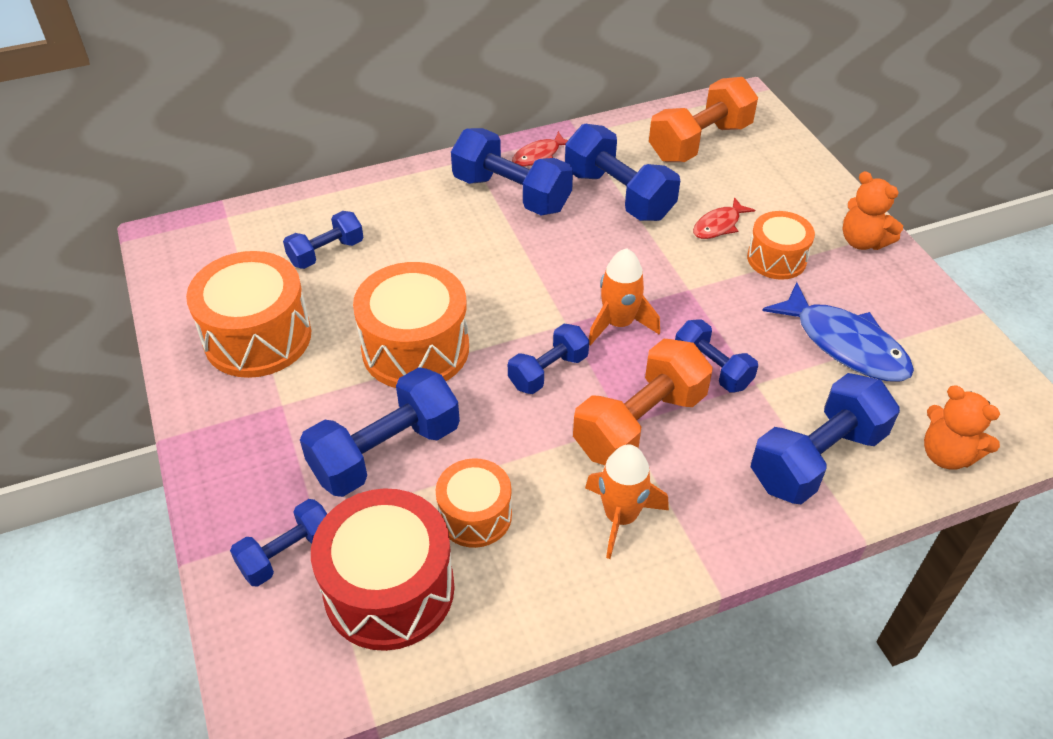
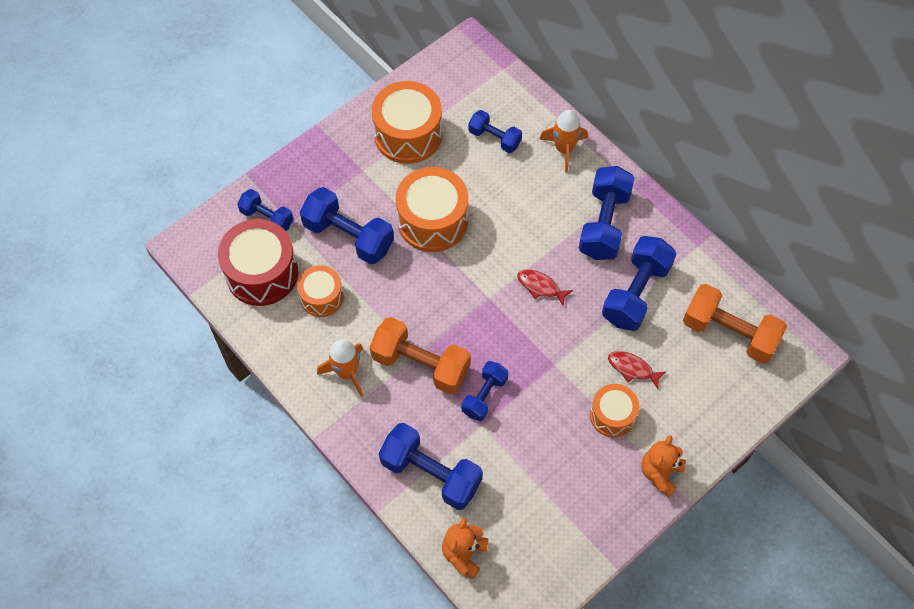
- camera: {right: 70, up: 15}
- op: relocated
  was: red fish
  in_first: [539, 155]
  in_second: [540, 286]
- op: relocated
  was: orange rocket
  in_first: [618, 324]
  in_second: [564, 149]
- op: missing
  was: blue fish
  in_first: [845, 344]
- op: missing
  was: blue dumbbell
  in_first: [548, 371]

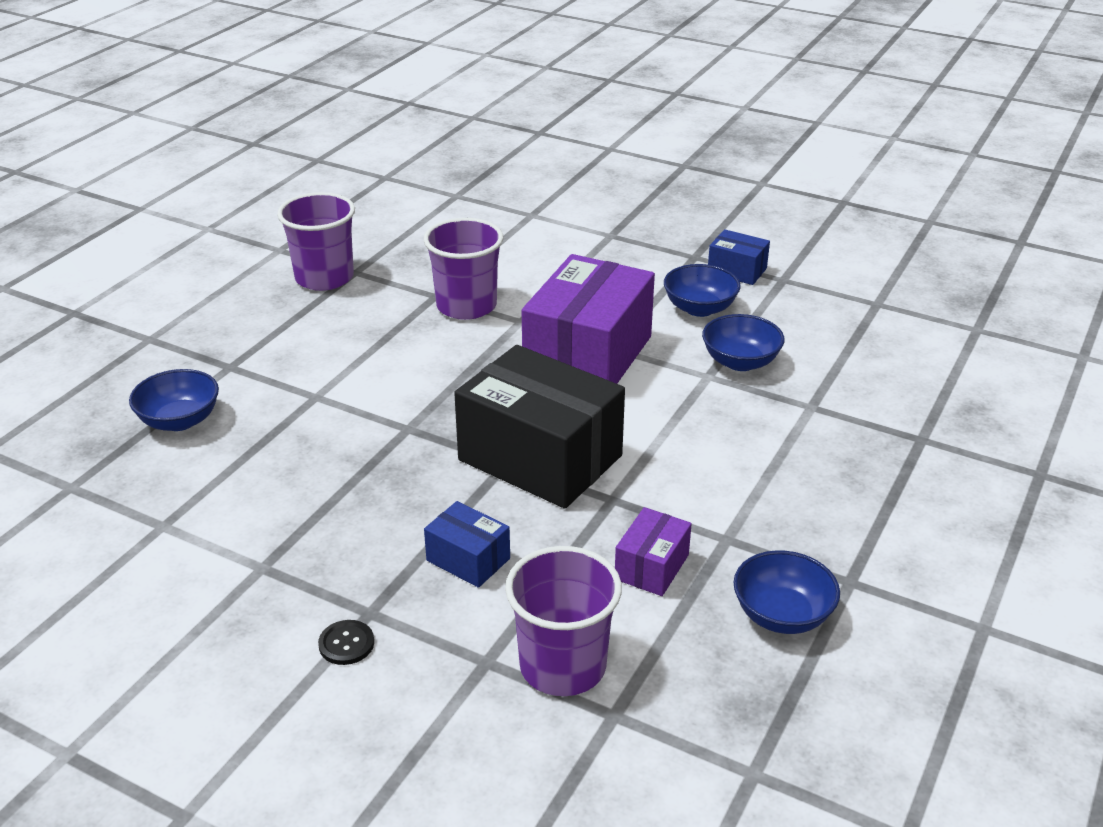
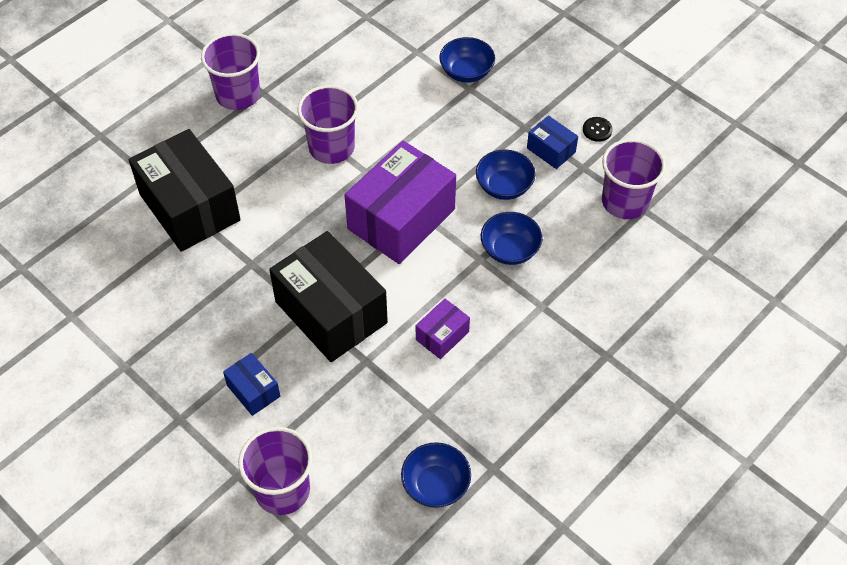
- camera: {right: 15, up: 20}
- op: relocated
  was: blue bowl
  in_first: [179, 420]
  in_second: [466, 72]
- op: relocated
  was: purple box
  in_first: [652, 567]
  in_second: [442, 336]
- op: relocated
  was: black button
  in_first: [346, 644]
  in_second: [597, 130]
- op: appeared
  now: black box
  in_second: [189, 207]
- op: appeared
  now: purple cup
  in_second: [625, 202]

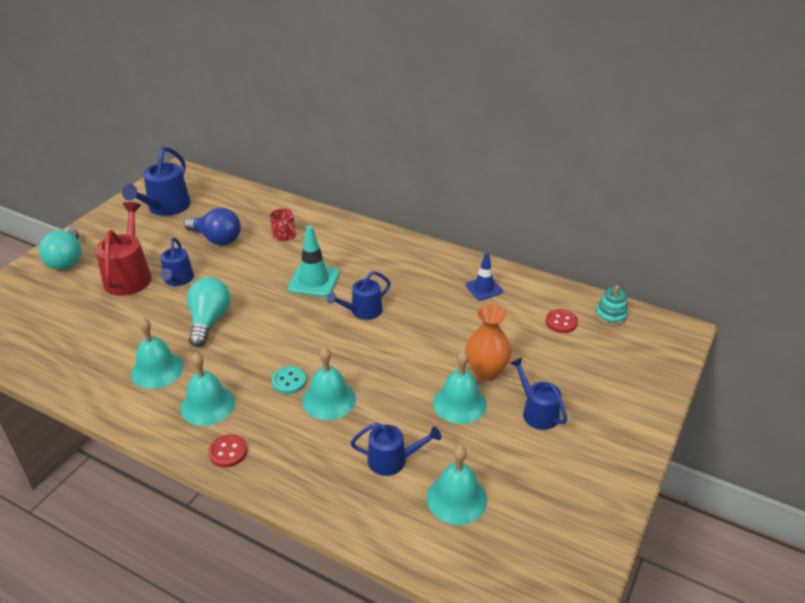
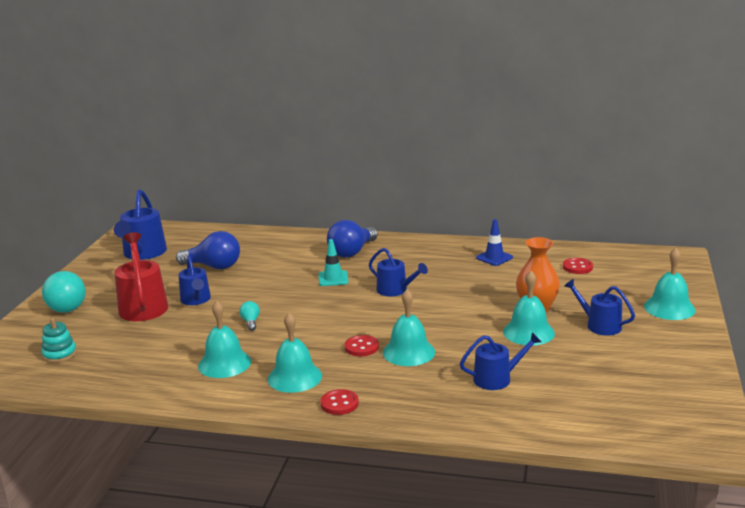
- camera: {right: -15, up: -15}
- op: missing
  was: red mug
  in_first: [284, 235]
- op: size
  was: turquoise traffic cone
  in_first: [314, 281]
  in_second: [333, 278]
  ratio: 0.66
- op: spun
  was: blue watering can
  in_first: [363, 311]
  in_second: [395, 290]
  clockwise: -90
- op: size
  was: turquoise light bulb
  in_first: [209, 321]
  in_second: [250, 322]
  ratio: 0.47
- op: relocated
  was: turquoise stacking toy
  in_first: [610, 315]
  in_second: [59, 354]
- op: colour
  was: turquoise button
  now: red button
  in_first: [289, 381]
  in_second: [361, 347]
- op: relocated
  was: turquoise bell
  in_first: [456, 498]
  in_second: [669, 308]
- op: appeared
  now: blue light bulb
  in_second: [352, 252]

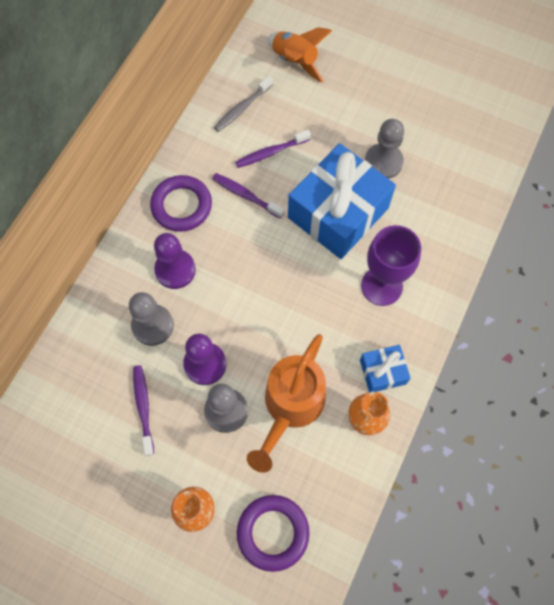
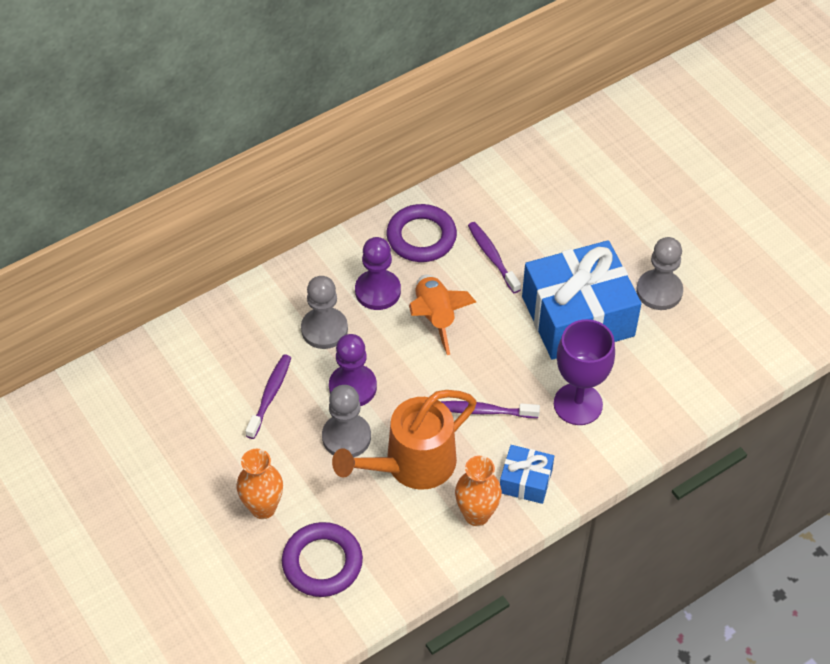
- camera: {right: 30, up: -15}
- op: relocated
  was: orange rocket
  in_first: [295, 61]
  in_second: [435, 318]
- op: missing
  was: grey toothbrush
  in_first: [242, 108]
- op: relocated
  was: purple toothbrush
  in_first: [270, 152]
  in_second: [484, 411]

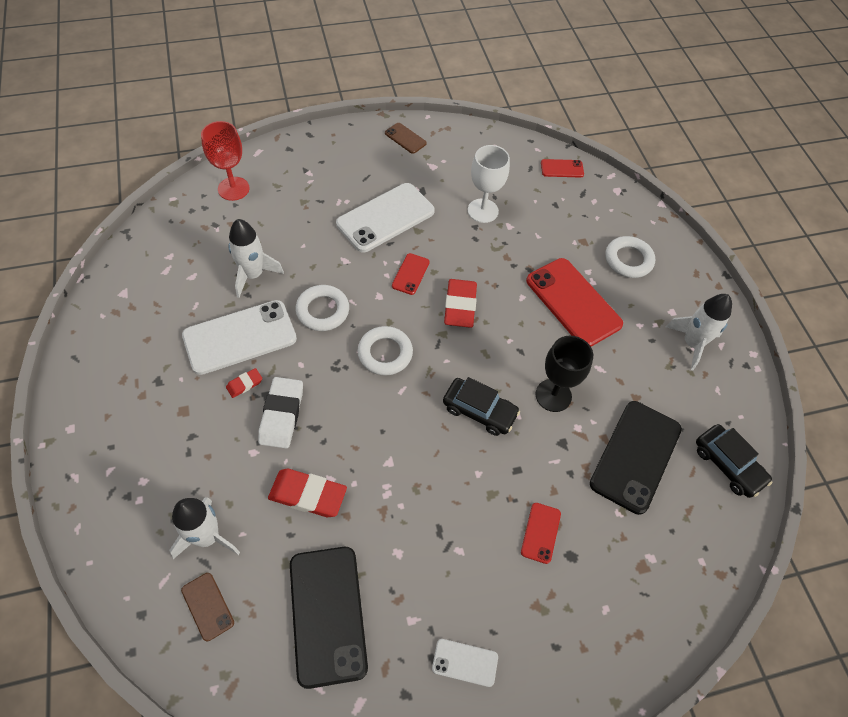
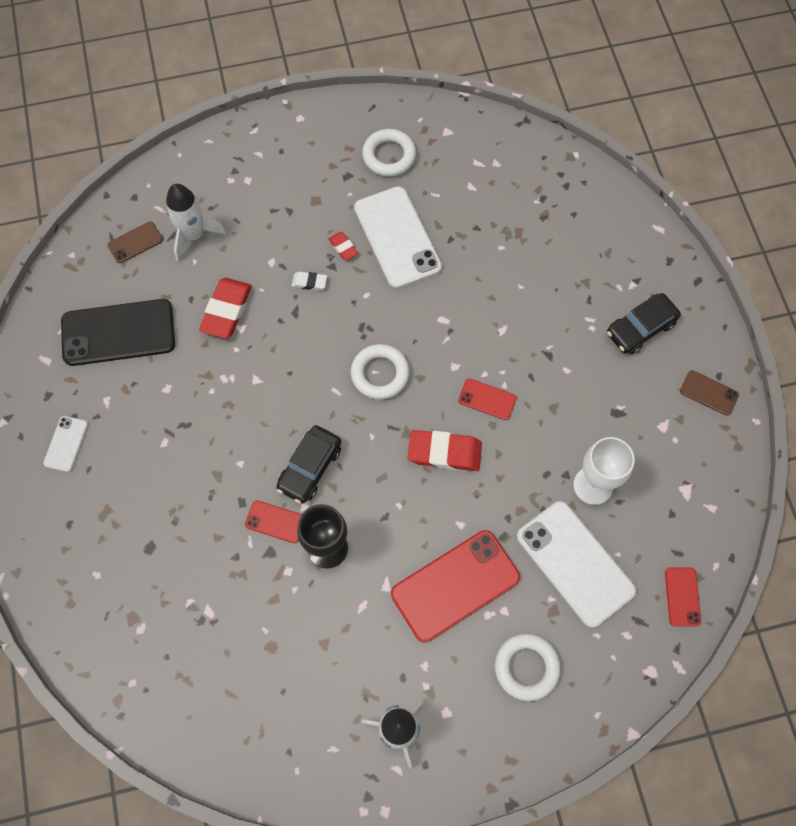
- camera: {right: 95, up: 10}
- op: missing
  was: red goblet
  in_first: [233, 189]
- op: spun
  was: brown phone
  in_first: [405, 138]
  in_second: [709, 393]
  clockwise: 75
- op: relocated
  was: white phone
  in_first: [385, 218]
  in_second: [575, 563]
- op: missing
  was: white rocket
  in_first: [253, 275]
- op: relocated
  was: white ring
  in_first: [322, 311]
  in_second: [389, 156]
- op: size
  was: white eraser
  in_first: [282, 415]
  in_second: [309, 282]
  ratio: 0.51
- op: missing
  was: black phone
  in_first: [635, 456]
- op: relocated
  was: black car
  in_first: [728, 465]
  in_second: [640, 328]
- op: relocated
  was: red phone
  in_first: [540, 533]
  in_second: [275, 522]

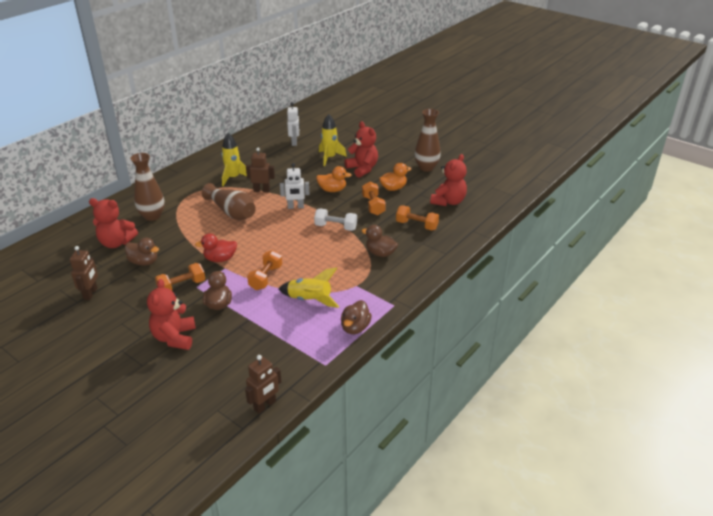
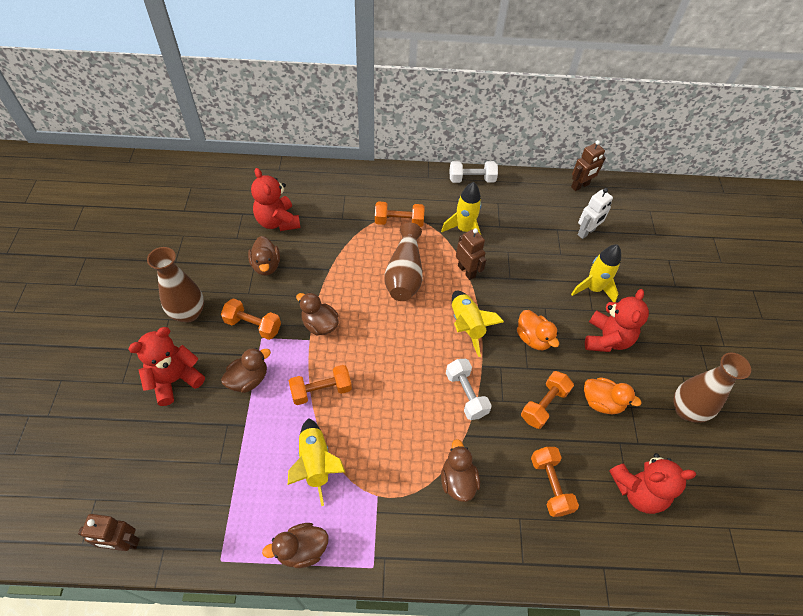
- camera: {right: 50, up: 20}
- op: relocated
  was: brown vase
  in_first: [152, 216]
  in_second: [188, 313]
- op: exchanged
  was: white robot
  now: yellow rocket
  in_first: [295, 207]
  in_second: [466, 325]
- op: colour
  was: red duck
  now: brown duck
  in_first: [220, 259]
  in_second: [319, 324]
- op: relocated
  was: brown robot
  in_first: [91, 293]
  in_second: [580, 186]
- op: appeared
  now: white dumbbell
  in_second: [472, 179]
- op: appeared
  now: orange dumbbell
  in_second: [399, 221]

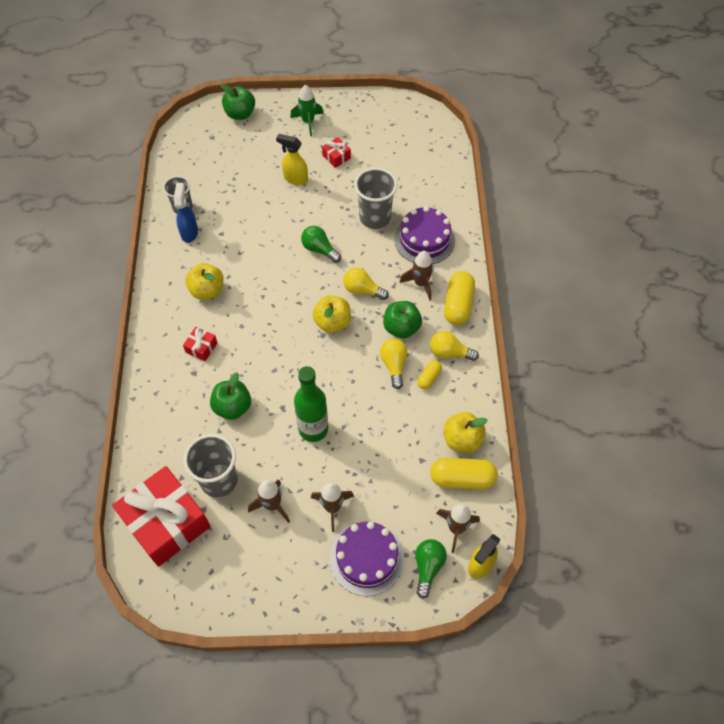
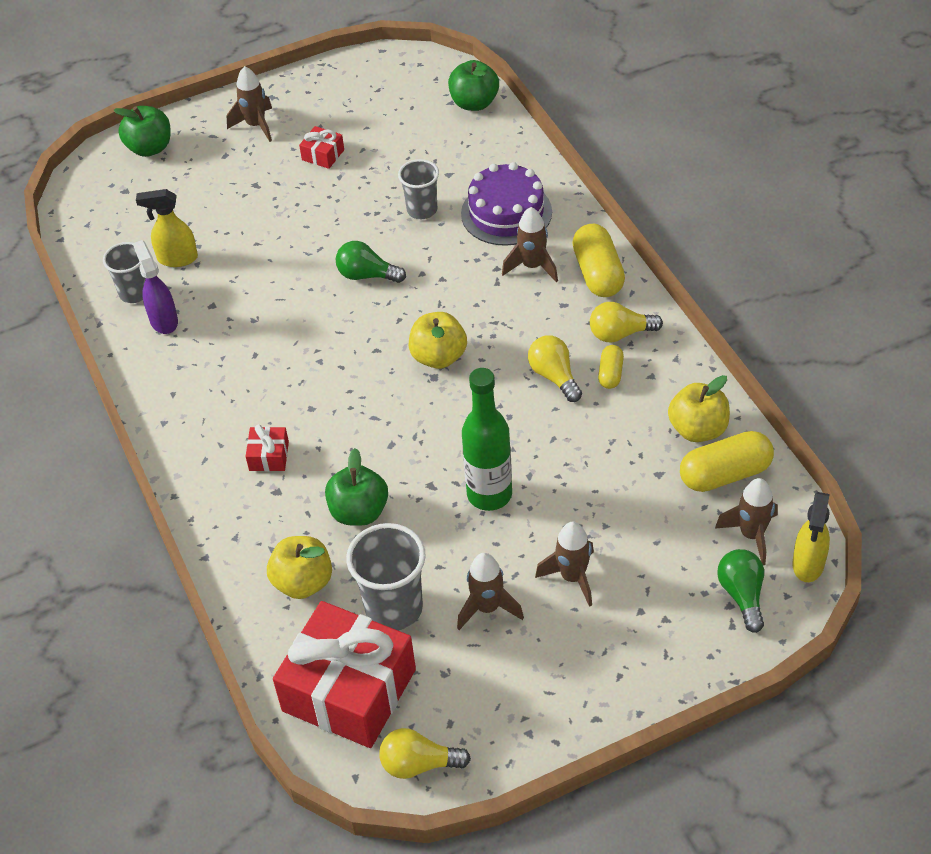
- camera: {right: -20, up: -10}
- op: colour
  was: green rocket
  now: brown rocket
  in_first: [308, 122]
  in_second: [256, 125]
- op: relocated
  was: yellow spray bottle
  in_first: [295, 179]
  in_second: [177, 258]
- op: size
  was: grey cup
  in_first: [375, 218]
  in_second: [422, 210]
  ratio: 0.64
- op: colour
  was: blue spray bottle
  now: purple spray bottle
  in_first: [189, 232]
  in_second: [163, 320]
- op: relocated
  was: yellow apple
  in_first: [207, 290]
  in_second: [303, 582]
- op: relocated
  was: yellow light bulb
  in_first: [362, 290]
  in_second: [419, 764]
- op: relocated
  was: green apple
  in_first: [401, 328]
  in_second: [474, 103]
- op: missing
  was: purple cake
  in_first: [366, 558]

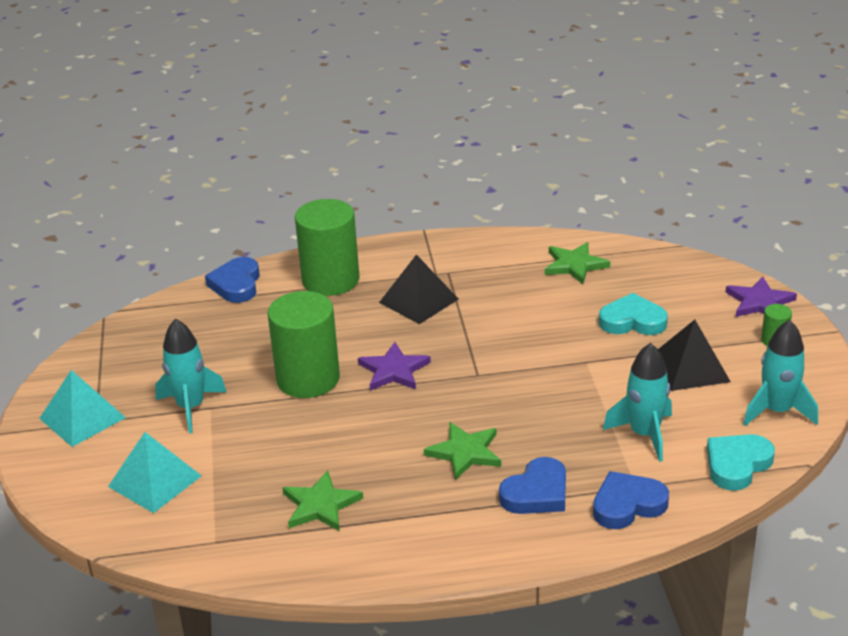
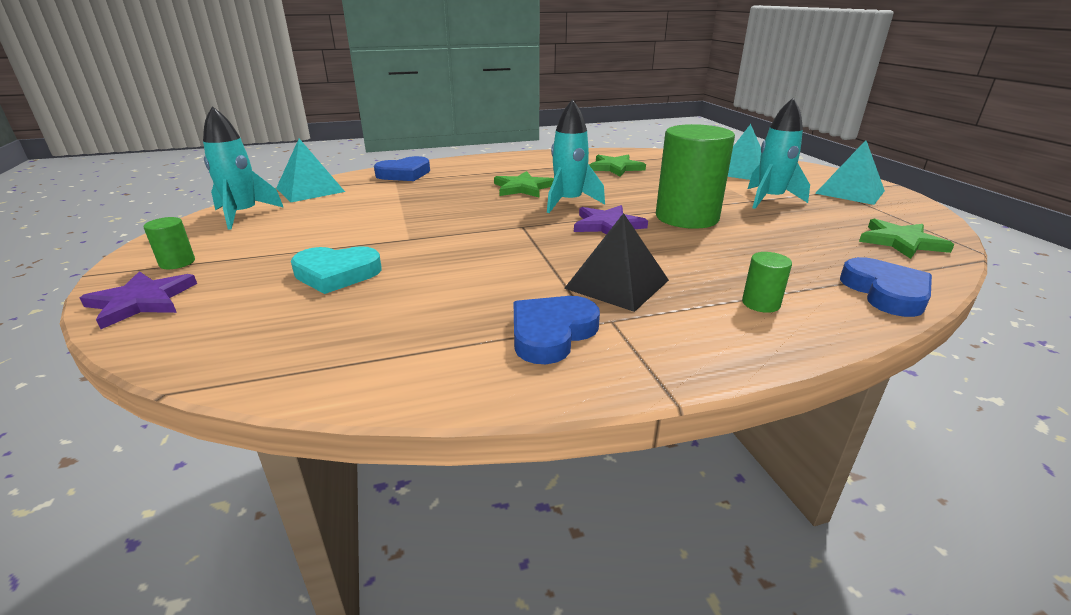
- camera: {right: 170, up: -5}
- op: size
  was: green cylinder
  in_first: [330, 280]
  in_second: [760, 303]
  ratio: 0.42
- op: relocated
  was: green star
  in_first: [574, 265]
  in_second: [901, 242]
- op: missing
  was: black pyramid
  in_first: [690, 367]
- op: relocated
  was: turquoise rocket
  in_first: [644, 434]
  in_second: [569, 202]
- op: exchanged
  was: turquoise heart
  now: turquoise pyramid
  in_first: [737, 464]
  in_second: [310, 190]
- op: relocated
  was: blue heart
  in_first: [536, 493]
  in_second: [551, 333]

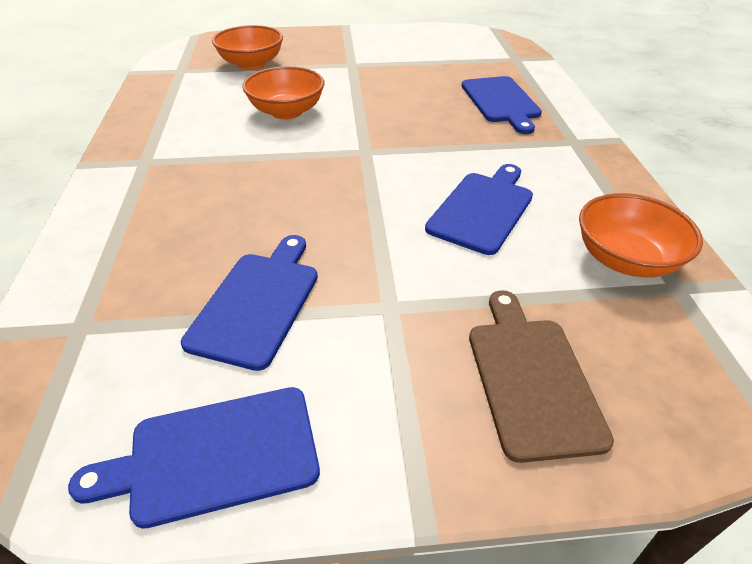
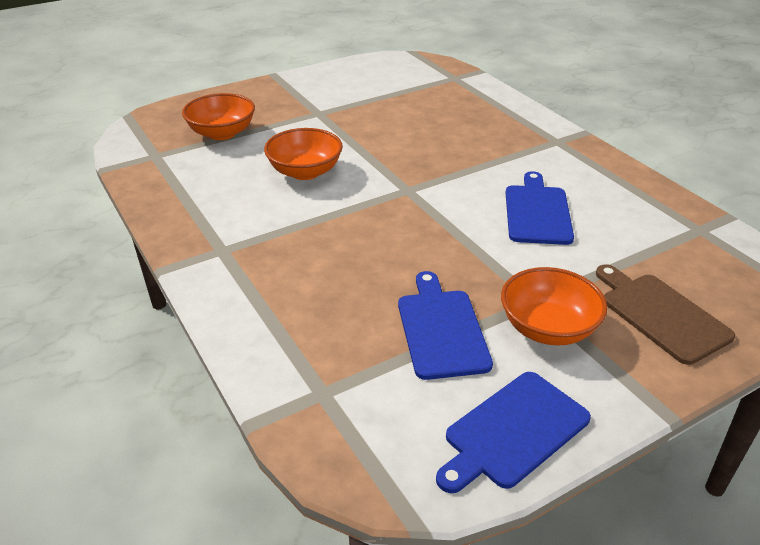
- camera: {right: -25, up: -5}
- op: missing
  was: blue cutting board
  in_first: [501, 102]
- op: relocated
  was: orange bowl
  in_first: [625, 260]
  in_second: [548, 328]

